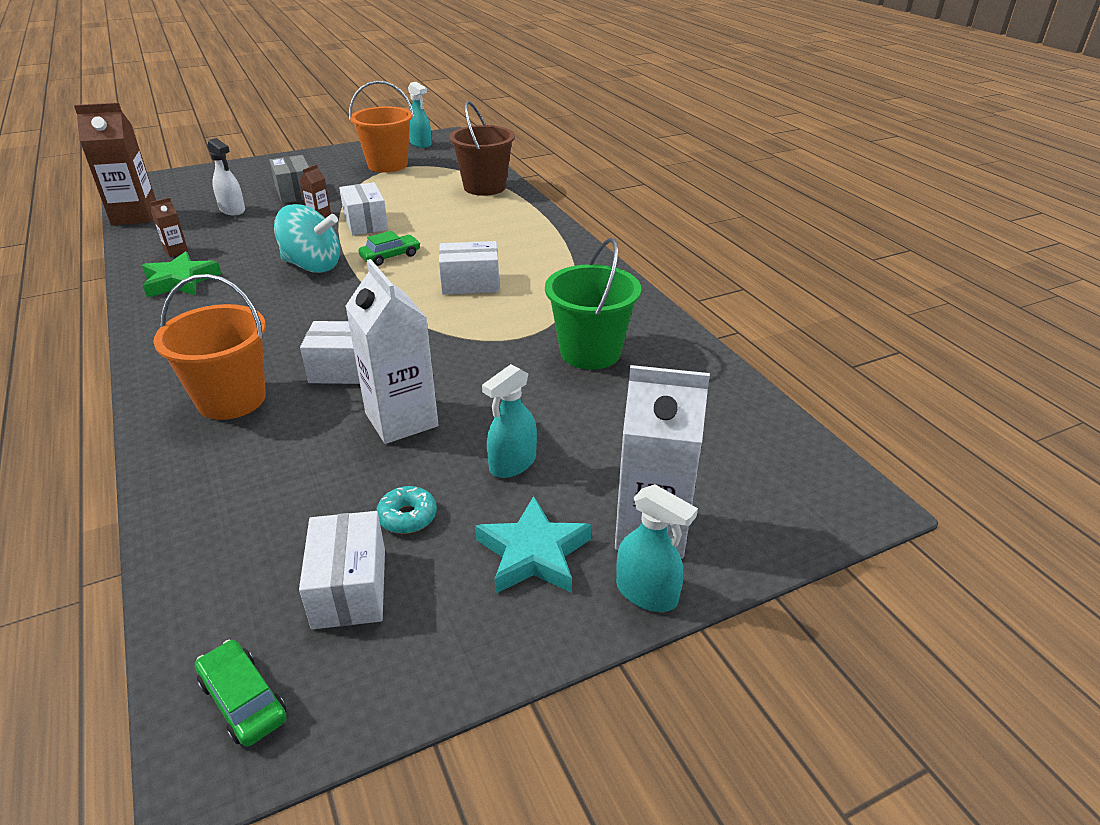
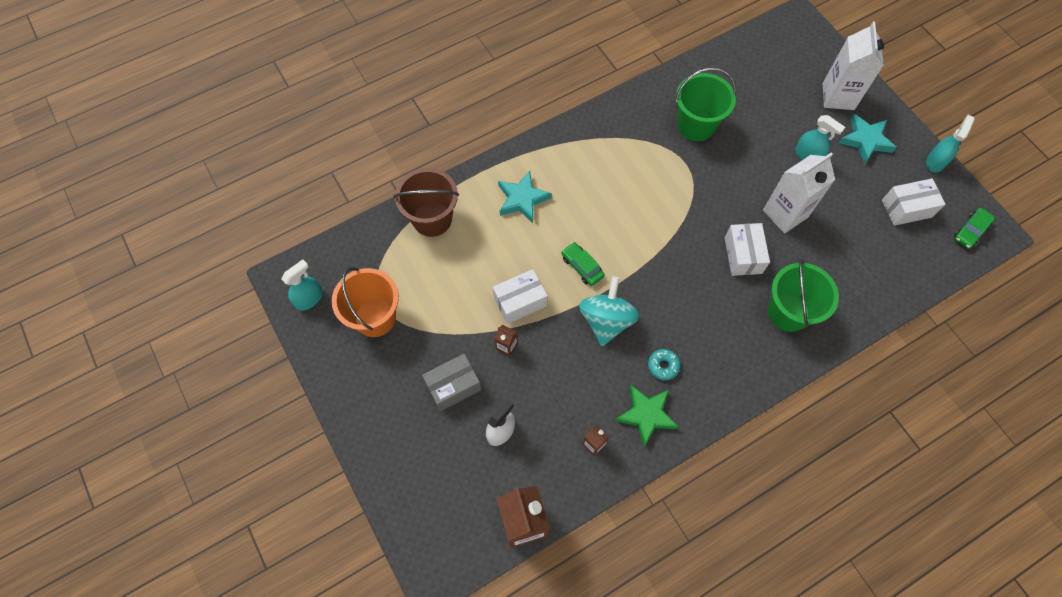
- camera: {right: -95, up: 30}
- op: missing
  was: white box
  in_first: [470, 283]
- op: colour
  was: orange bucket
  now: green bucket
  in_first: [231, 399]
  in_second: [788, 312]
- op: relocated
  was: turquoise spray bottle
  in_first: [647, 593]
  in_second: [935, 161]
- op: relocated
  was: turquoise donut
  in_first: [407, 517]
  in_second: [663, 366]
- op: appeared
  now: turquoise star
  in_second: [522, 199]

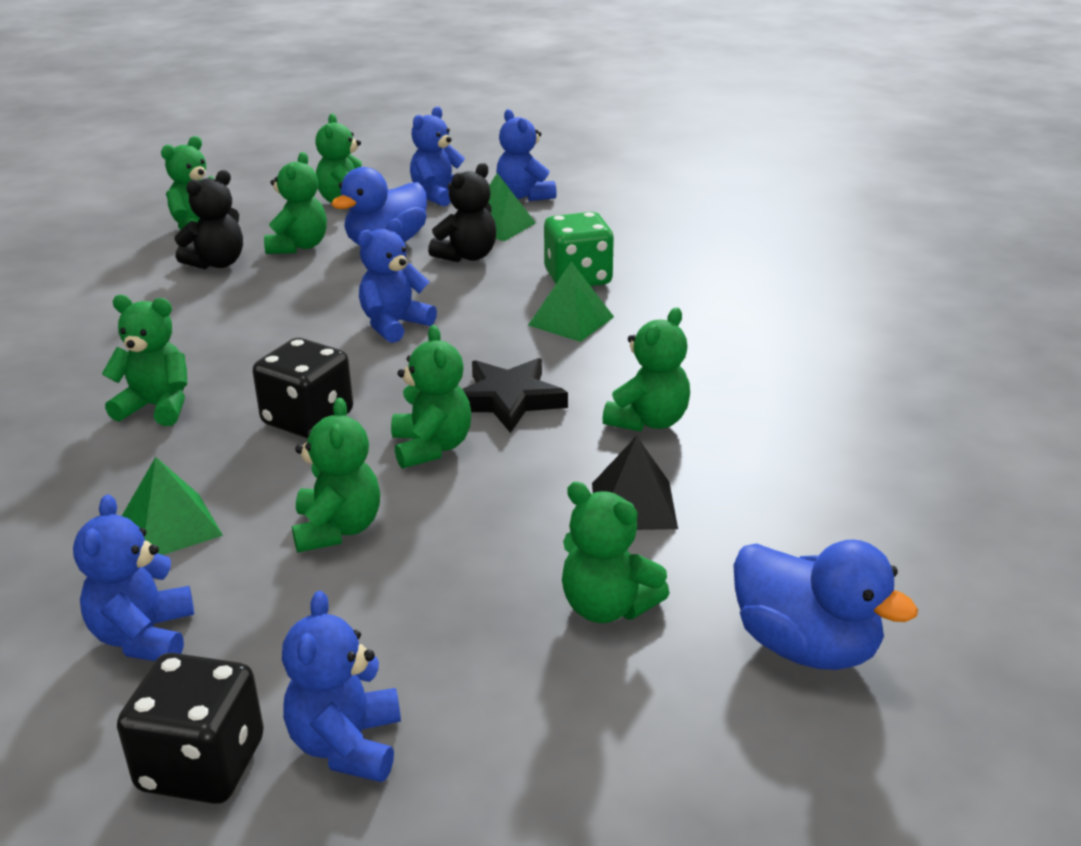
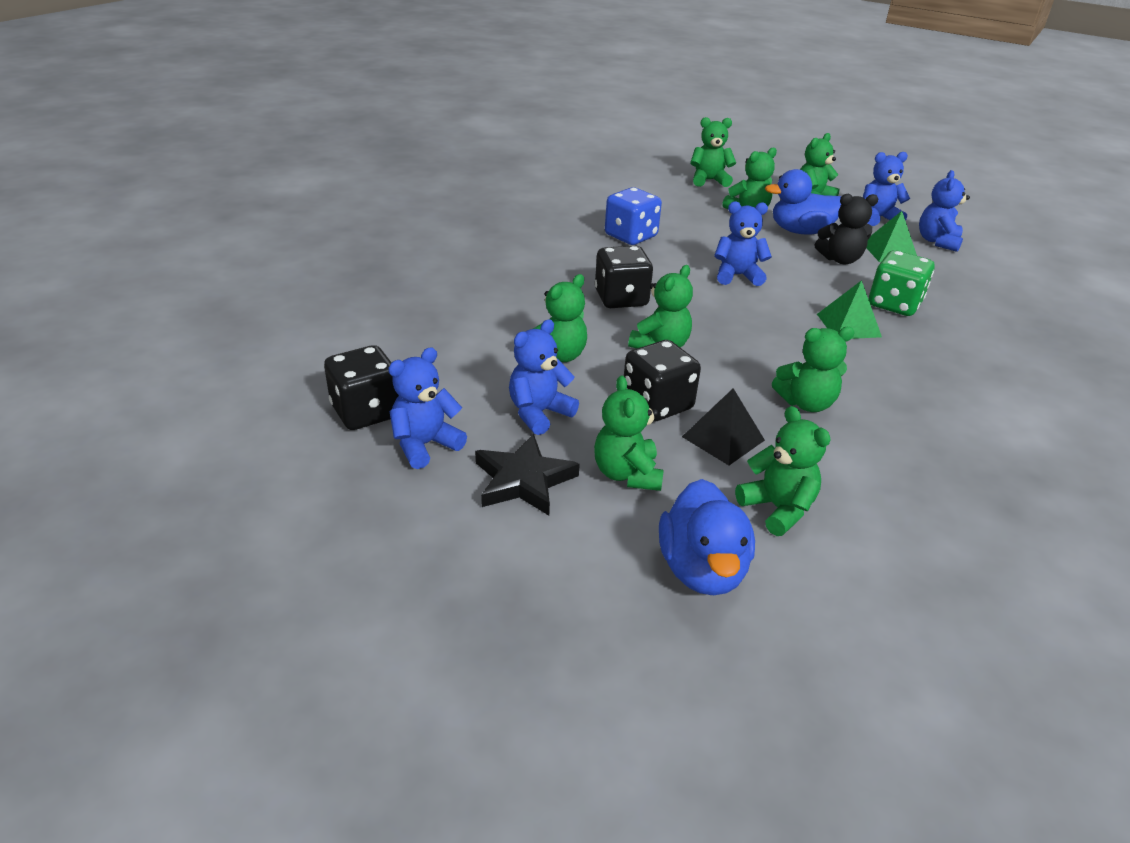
- camera: {right: 45, up: 5}
- op: missing
  was: black teddy bear
  in_first: [217, 263]
- op: relocated
  was: green teddy bear
  in_first: [157, 407]
  in_second: [777, 508]
- op: relocated
  was: black star
  in_first: [508, 399]
  in_second: [524, 480]
- op: missing
  was: green pyramid
  in_first: [171, 526]
- op: relocated
  was: blue teddy bear
  in_first: [144, 637]
  in_second: [539, 413]
- op: appeared
  now: blue dice
  in_second: [631, 236]
- op: appeared
  now: black dice
  in_second: [657, 404]

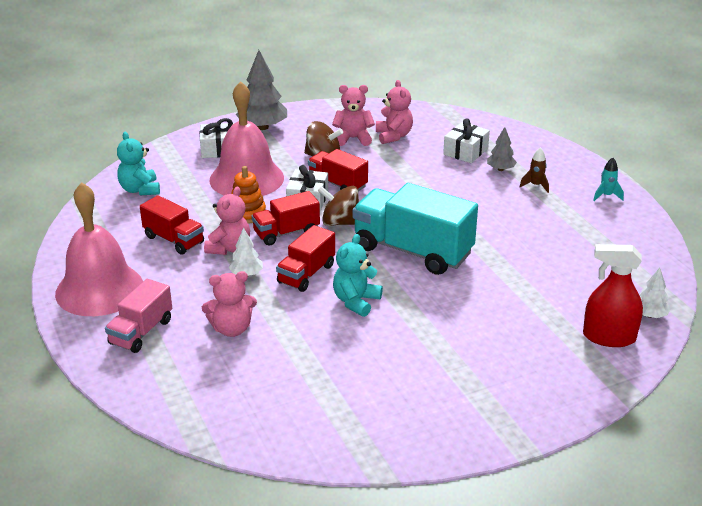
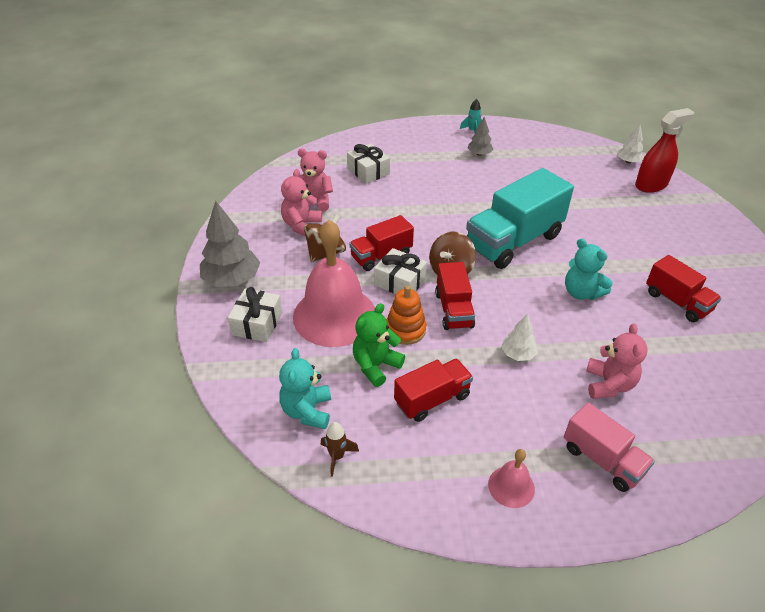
- camera: {right: -70, up: 10}
- op: relocated
  was: grey tree
  in_first: [500, 169]
  in_second: [479, 154]
- op: spun
  was: turquoise teddy bear
  in_first: [140, 190]
  in_second: [307, 411]
  clockwise: 90
- op: relocated
  was: brown rocket
  in_first: [535, 185]
  in_second: [337, 456]
- op: size
  was: pink bell
  in_first: [99, 289]
  in_second: [511, 486]
  ratio: 0.44
- op: missing
  was: pink teddy bear
  in_first: [229, 248]
- op: relocated
  was: red truck
  in_first: [306, 274]
  in_second: [677, 302]
- op: spun
  was: red spray bottle
  in_first: [609, 337]
  in_second: [651, 185]
  clockwise: -150
- op: appeared
  now: green teddy bear
  in_second: [376, 366]

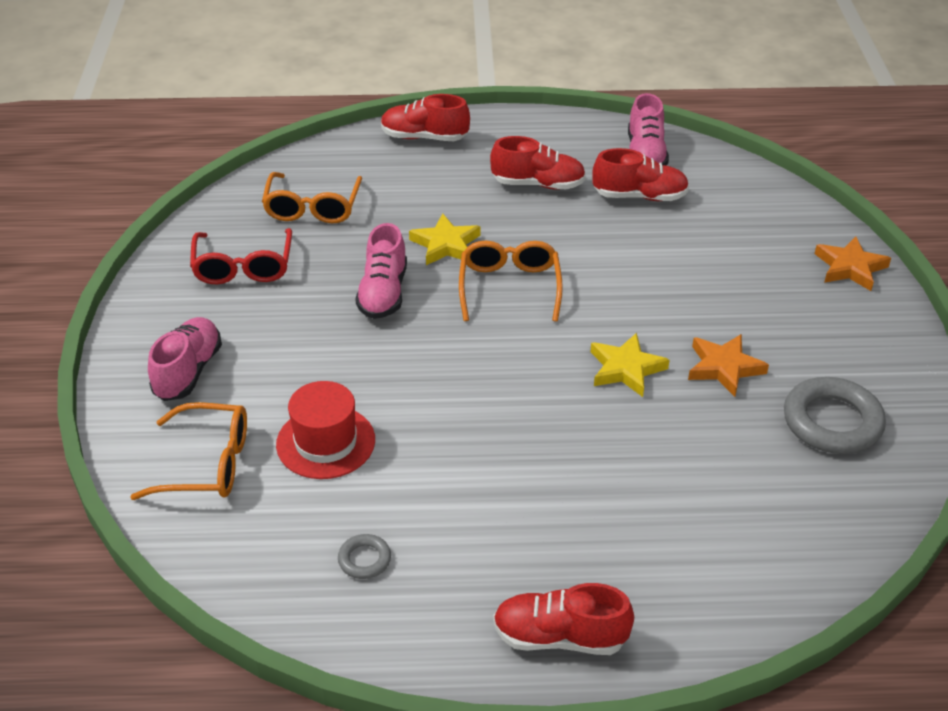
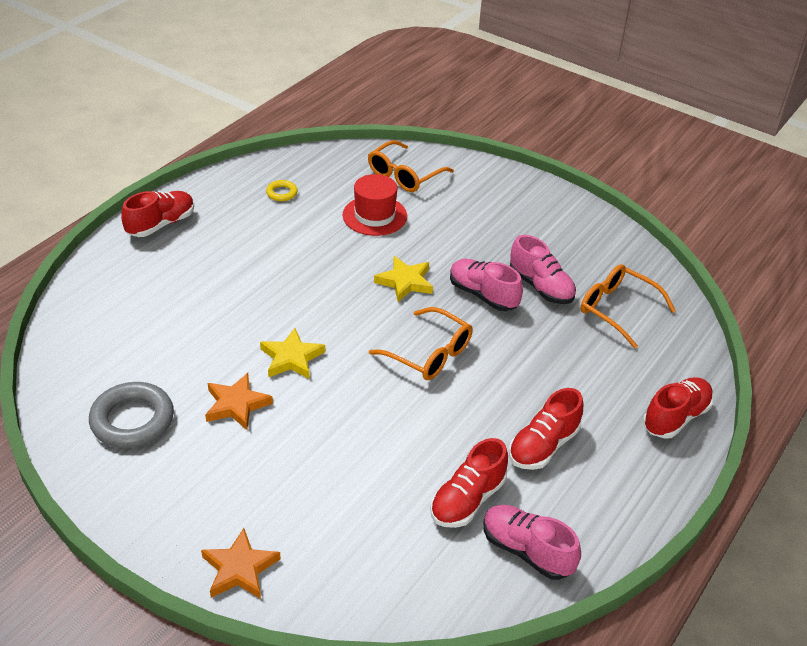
- camera: {right: 125, up: 0}
- op: relocated
  was: yellow star
  in_first: [445, 244]
  in_second: [405, 282]
- op: missing
  was: red glasses
  in_first: [243, 267]
- op: relocated
  was: pink shoe
  in_first: [188, 371]
  in_second: [541, 287]
- op: colour
  was: grey ring
  now: yellow ring
  in_first: [364, 559]
  in_second: [282, 193]

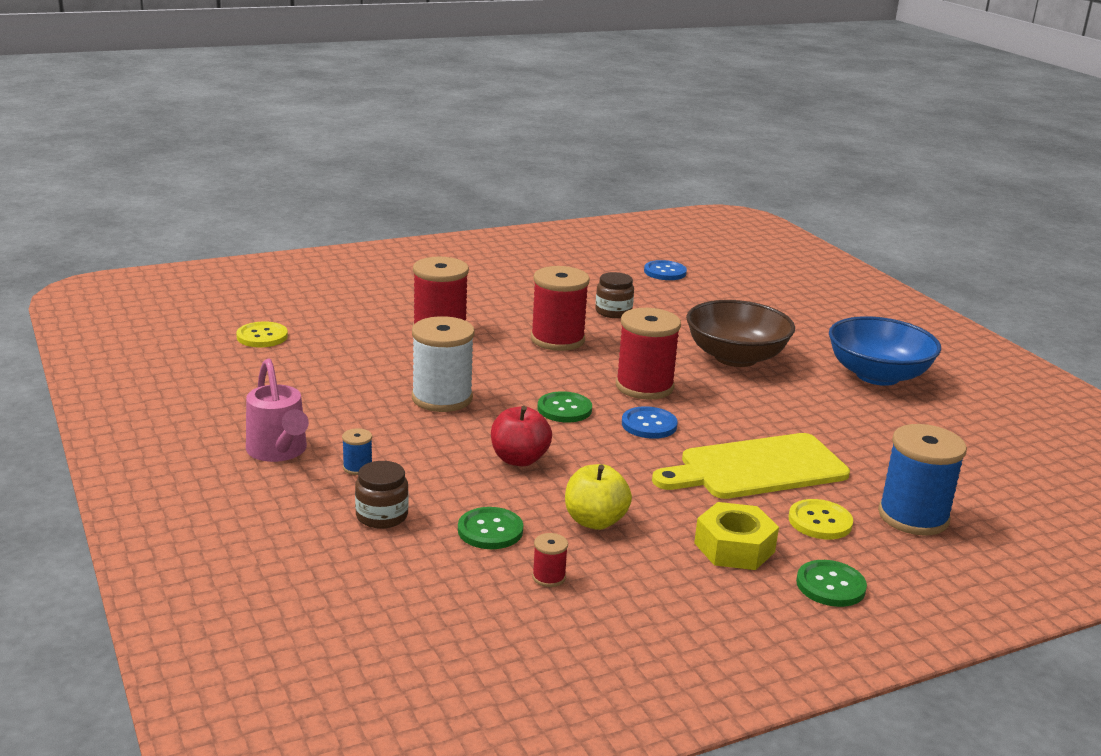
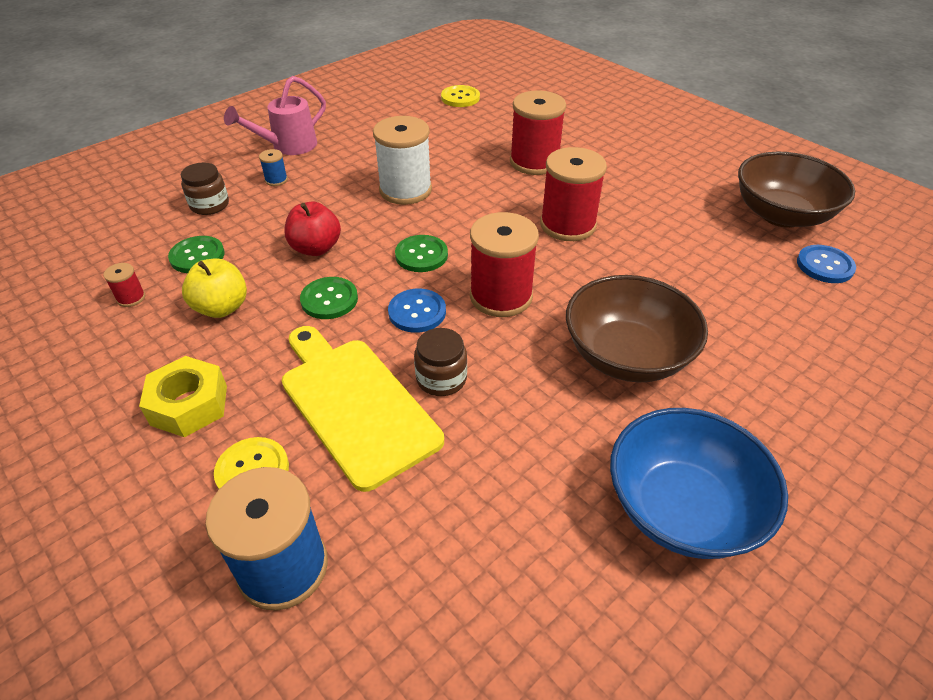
- camera: {right: 75, up: 20}
- op: relocated
  was: brown jar
  in_first: [613, 312]
  in_second: [441, 378]
- op: relocated
  was: green button
  in_first: [830, 585]
  in_second: [329, 299]
- op: appeared
  now: brown bowl
  in_second: [781, 215]

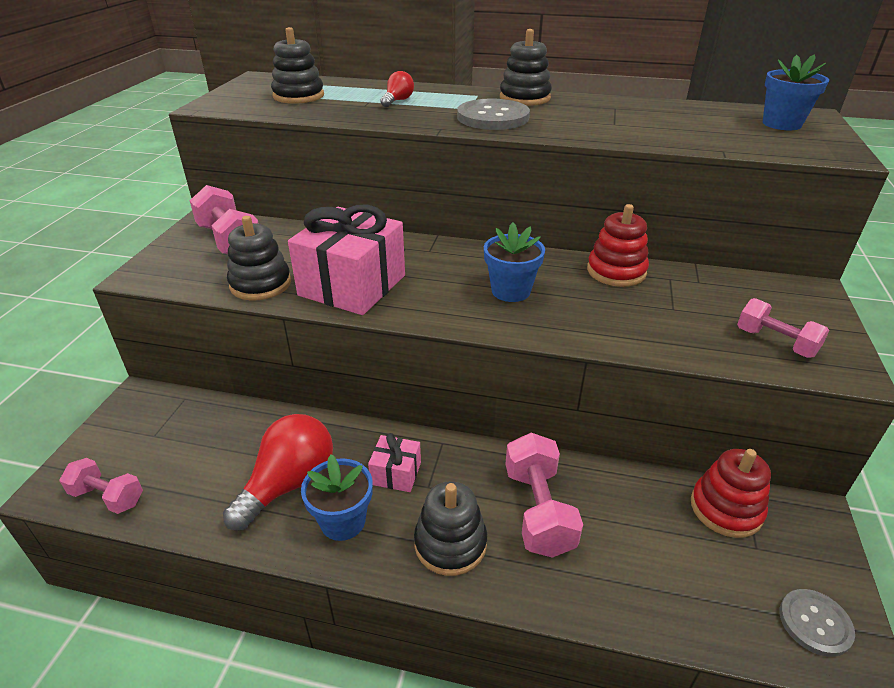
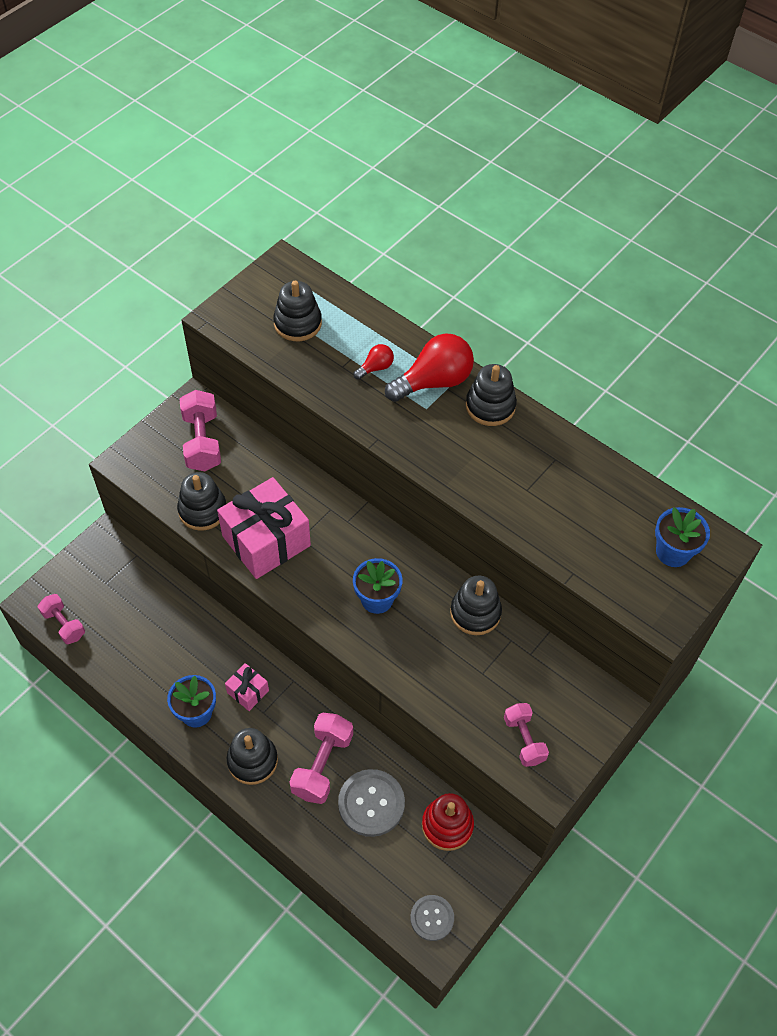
- camera: {right: 25, up: 20}
- op: relocated
  was: grey button
  in_first: [493, 117]
  in_second: [371, 803]
- op: colour
  was: red stacking toy
  now: black stacking toy
  in_first: [616, 271]
  in_second: [475, 613]
- op: relocated
  was: red light bulb
  in_first: [289, 484]
  in_second: [434, 382]

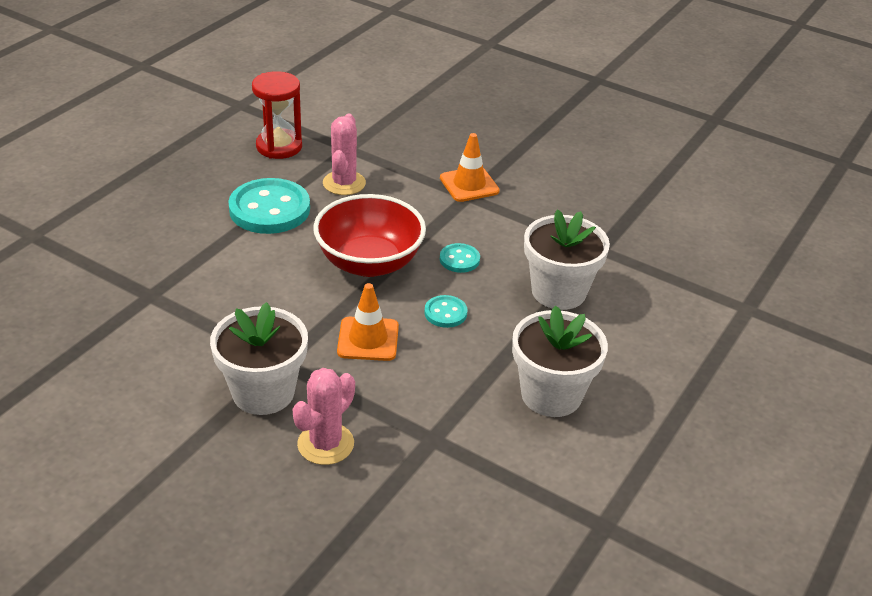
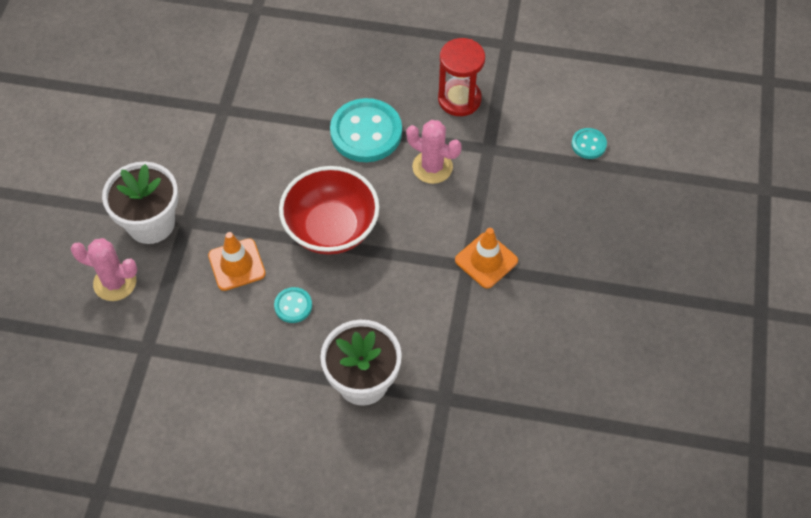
- camera: {right: 70, up: 20}
- op: spun
  was: pink cactus
  in_first: [344, 183]
  in_second: [432, 167]
  clockwise: 45
- op: relocated
  was: turquoise button
  in_first: [459, 259]
  in_second: [588, 144]
- op: missing
  was: white flower pot
  in_first: [551, 395]

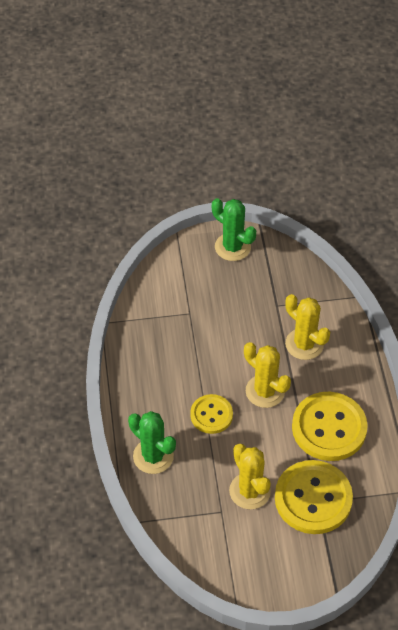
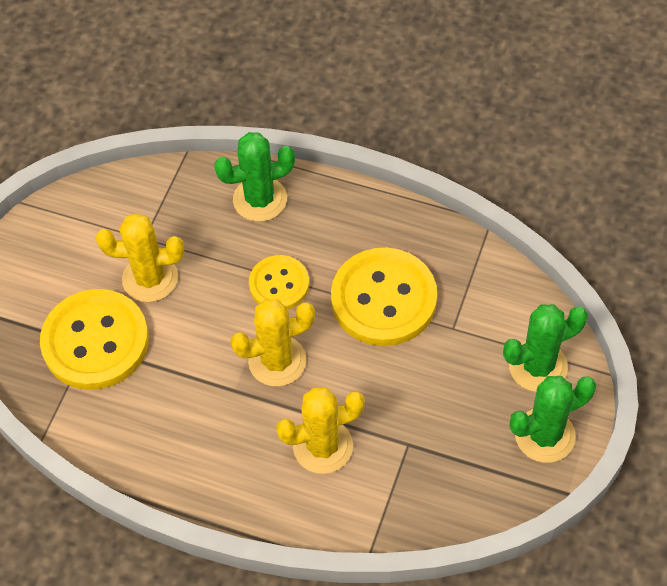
- camera: {right: 120, up: 5}
- op: relocated
  was: yellow button
  in_first: [329, 428]
  in_second: [383, 299]
- op: appeared
  now: green cactus
  in_second: [538, 366]

